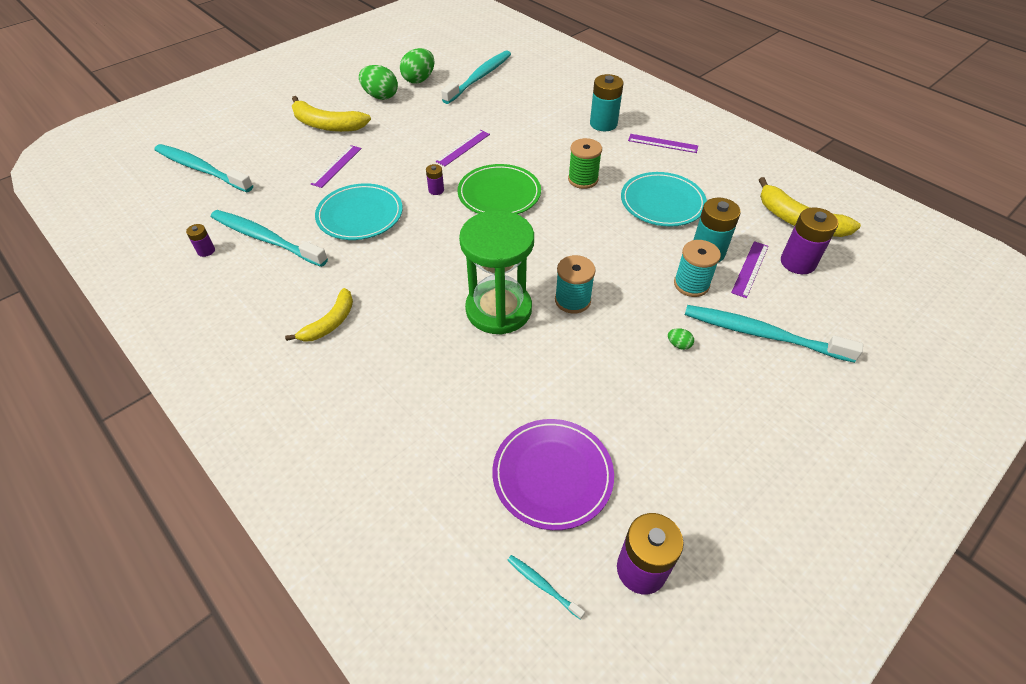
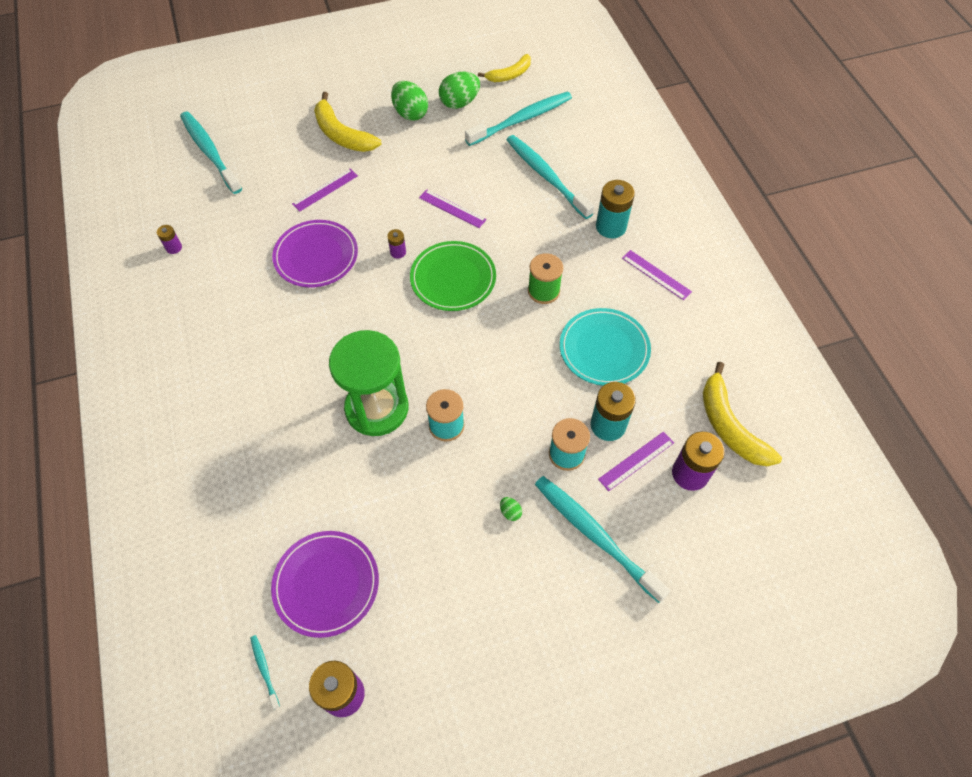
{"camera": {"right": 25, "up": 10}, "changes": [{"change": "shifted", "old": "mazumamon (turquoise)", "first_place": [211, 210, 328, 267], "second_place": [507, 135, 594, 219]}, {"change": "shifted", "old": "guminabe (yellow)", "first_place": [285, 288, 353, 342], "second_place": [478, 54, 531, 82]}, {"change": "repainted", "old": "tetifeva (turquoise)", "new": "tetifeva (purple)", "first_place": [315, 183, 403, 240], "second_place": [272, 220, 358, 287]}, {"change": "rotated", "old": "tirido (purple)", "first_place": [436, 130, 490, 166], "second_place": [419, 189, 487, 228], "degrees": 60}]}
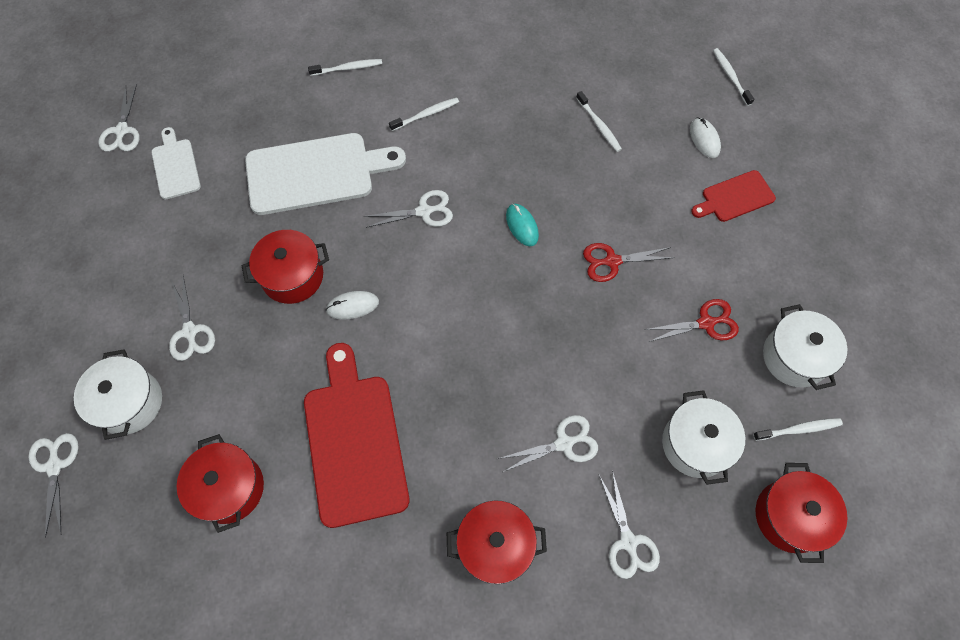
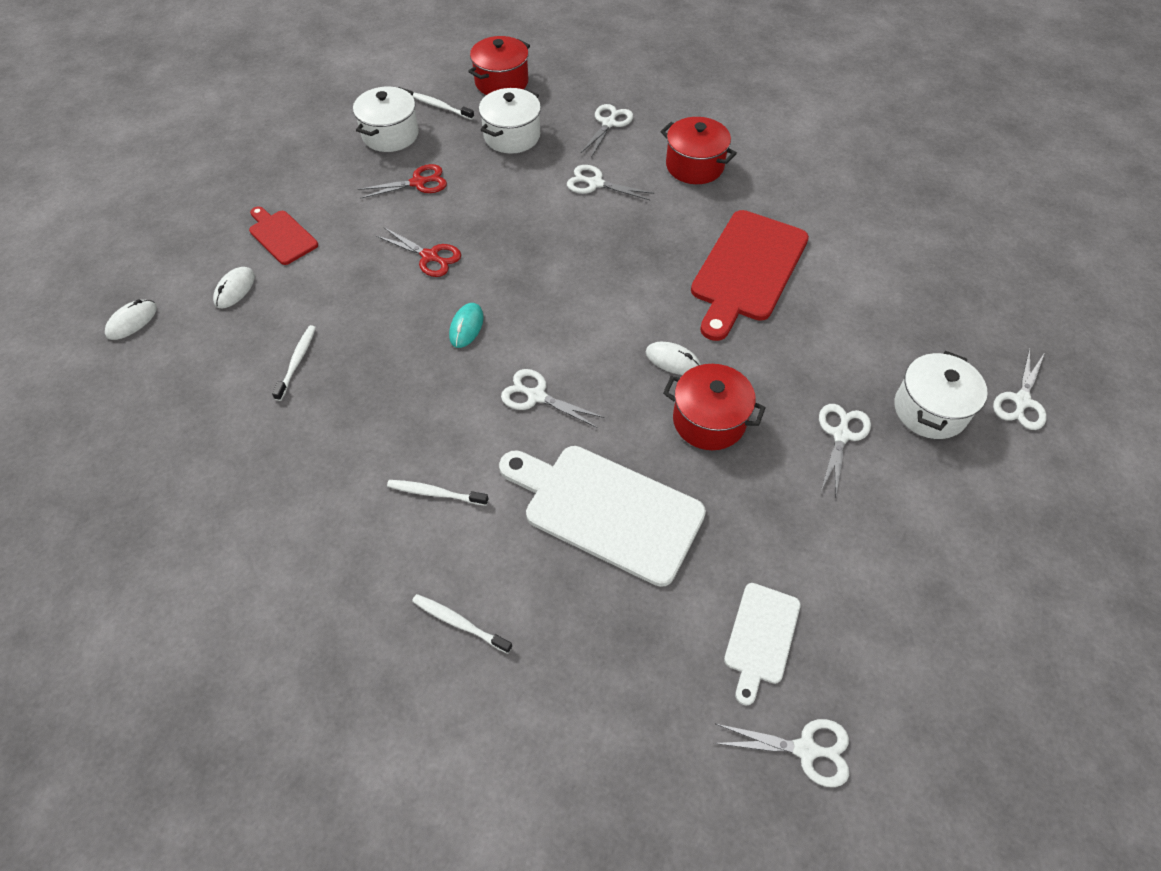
{"camera": {"right": -140, "up": -10}, "changes": [{"change": "gone", "old": "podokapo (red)", "first_place": [177, 434, 264, 533]}, {"change": "swapped", "old": "mazumamon (white)", "new": "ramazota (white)", "first_place": [713, 48, 754, 106], "second_place": [105, 300, 157, 340]}, {"change": "rotated", "old": "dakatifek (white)", "first_place": [98, 84, 140, 152], "second_place": [714, 719, 849, 787], "degrees": 60}, {"change": "rotated", "old": "dakatifek (red)", "first_place": [644, 299, 739, 342], "second_place": [358, 164, 447, 199], "degrees": 135}, {"change": "rotated", "old": "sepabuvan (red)", "first_place": [691, 170, 776, 222], "second_place": [249, 206, 318, 265], "degrees": -150}]}
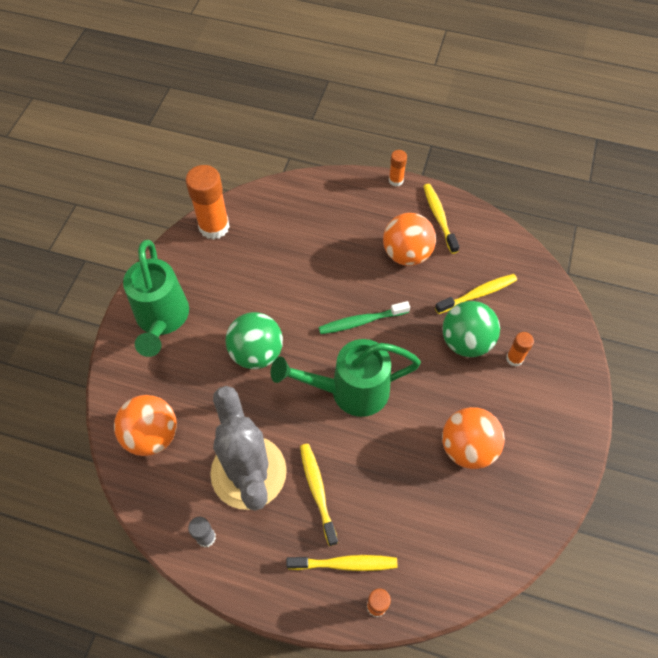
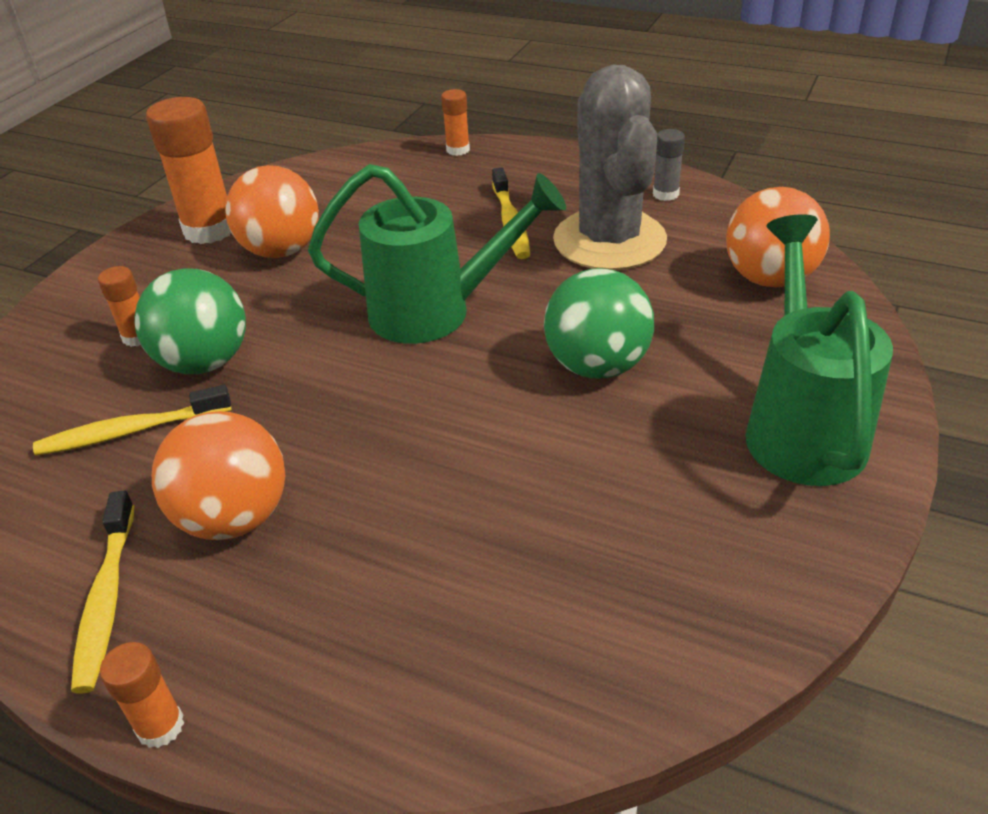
{"camera": {"right": -170, "up": -20}, "changes": [{"change": "gone", "old": "mazumamon (yellow)", "first_place": [286, 555, 397, 571]}, {"change": "gone", "old": "mazumamon (green)", "first_place": [319, 301, 410, 334]}, {"change": "shifted", "old": "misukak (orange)", "first_place": [186, 165, 230, 240], "second_place": [146, 97, 231, 244]}]}
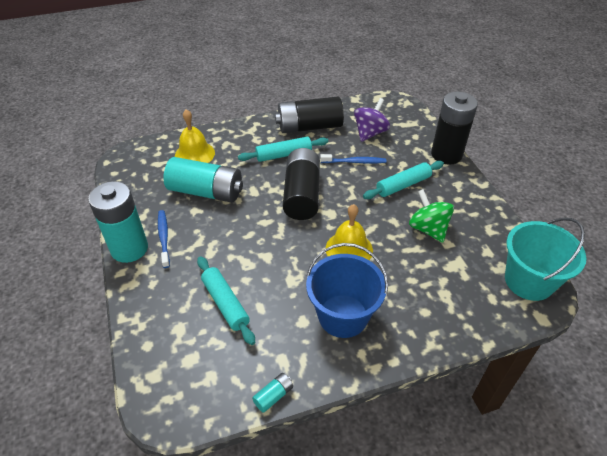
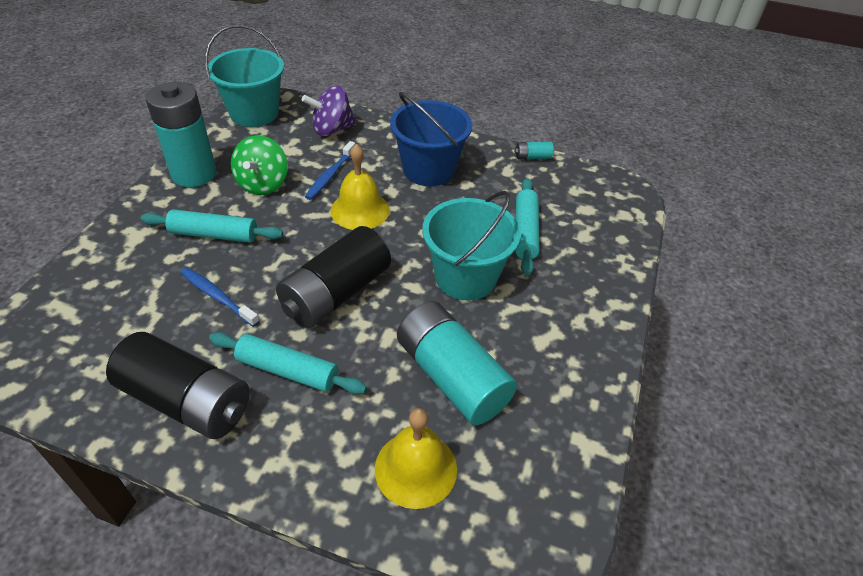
{"camera": {"right": -145, "up": 0}, "changes": [{"change": "gone", "old": "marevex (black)", "first_place": [431, 92, 478, 165]}, {"change": "new", "new": "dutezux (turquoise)", "second_place": [422, 191, 521, 301]}, {"change": "shifted", "old": "marevex (turquoise)", "first_place": [88, 181, 148, 263], "second_place": [146, 82, 217, 187]}, {"change": "shifted", "old": "mazumamon (blue)", "first_place": [158, 210, 170, 268], "second_place": [305, 141, 355, 200]}, {"change": "shifted", "old": "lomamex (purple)", "first_place": [354, 98, 390, 142], "second_place": [302, 86, 357, 136]}]}
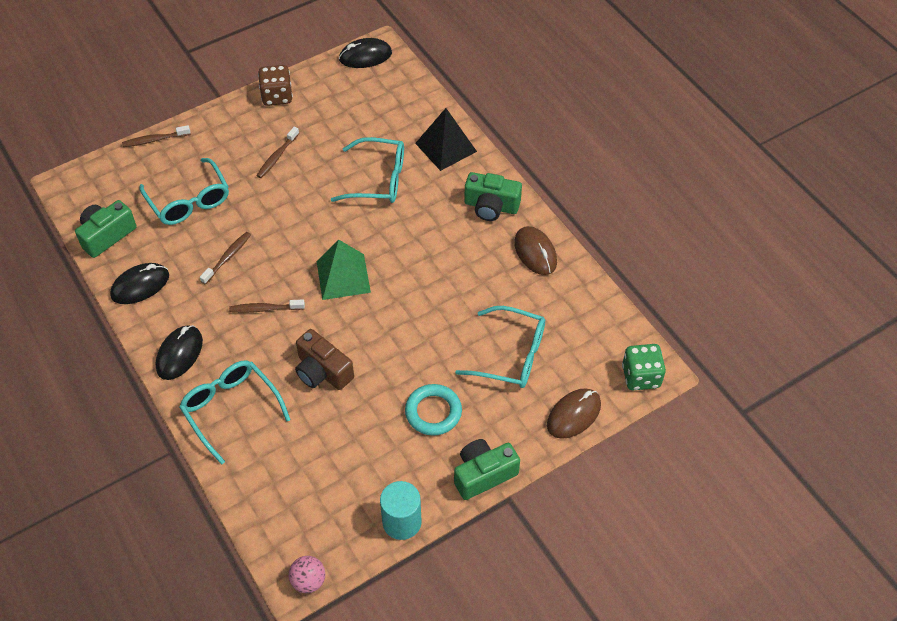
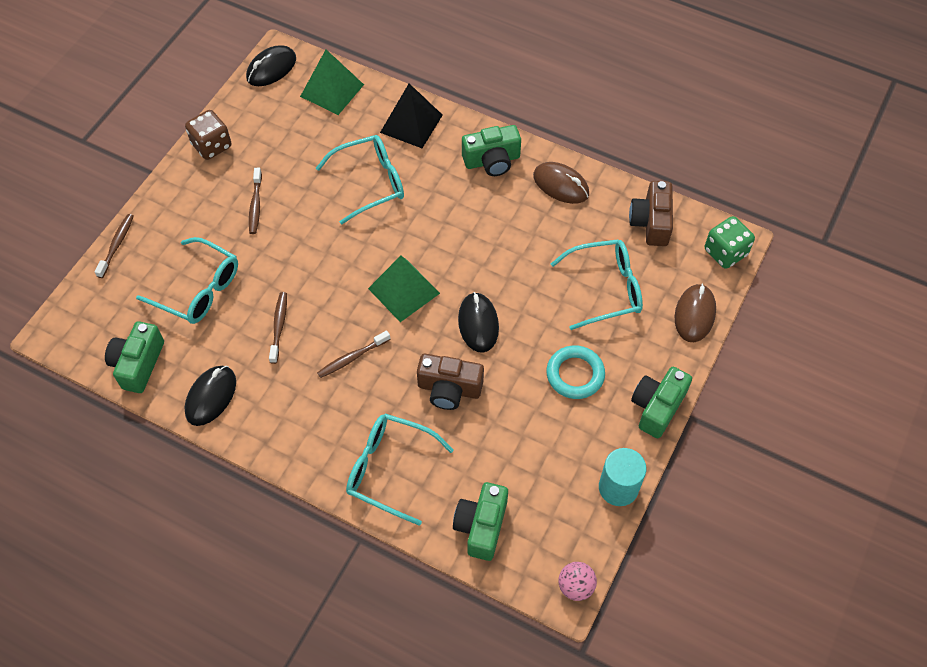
{"camera": {"right": -30, "up": 5}, "changes": [{"change": "new", "new": "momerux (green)", "second_place": [300, 50, 364, 115]}, {"change": "new", "new": "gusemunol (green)", "second_place": [453, 482, 508, 561]}, {"change": "new", "new": "gusemunol (brown)", "second_place": [629, 181, 673, 246]}, {"change": "shifted", "old": "ramazota (black)", "first_place": [155, 325, 203, 380], "second_place": [458, 292, 499, 353]}, {"change": "rotated", "old": "mazumamon (brown)", "first_place": [122, 125, 191, 147], "second_place": [95, 214, 134, 278], "degrees": 150}]}
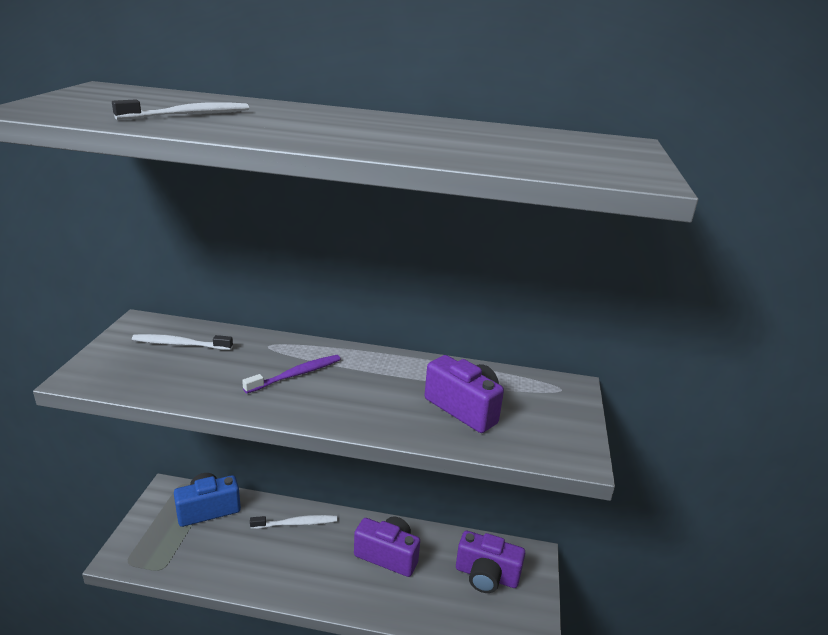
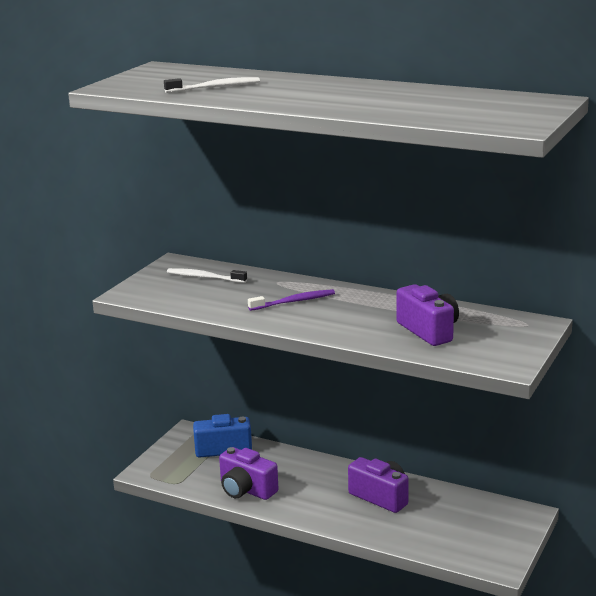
{"camera": {"right": 20, "up": -5}, "changes": [{"change": "gone", "old": "mazumamon (white)", "first_place": [250, 515, 337, 529]}, {"change": "shifted", "old": "gusemunol (purple)", "first_place": [456, 531, 525, 593], "second_place": [219, 447, 278, 500]}]}
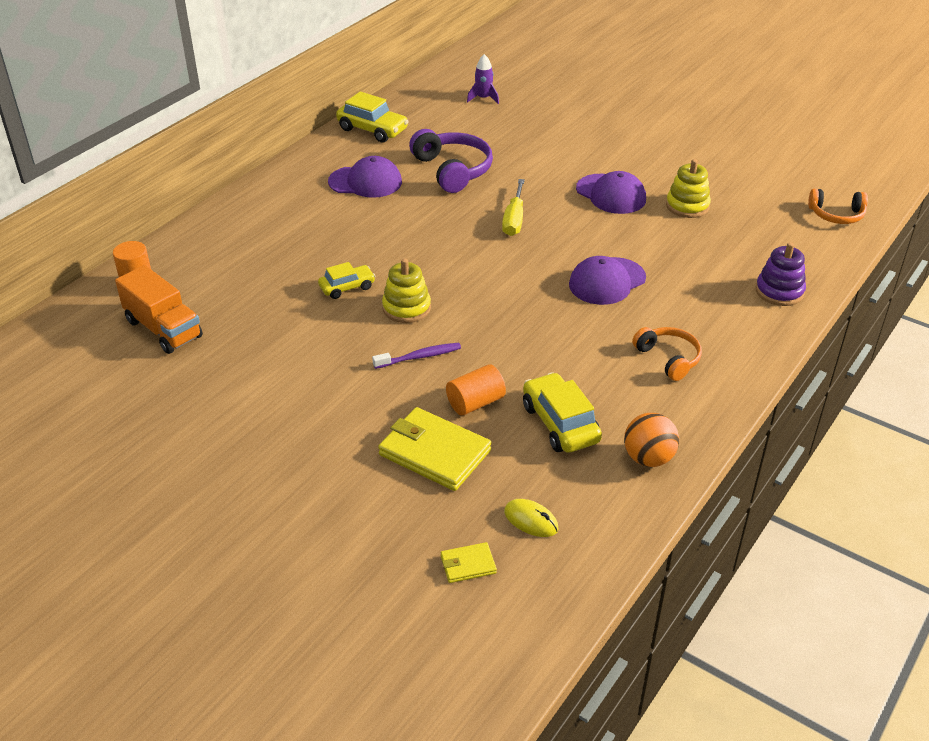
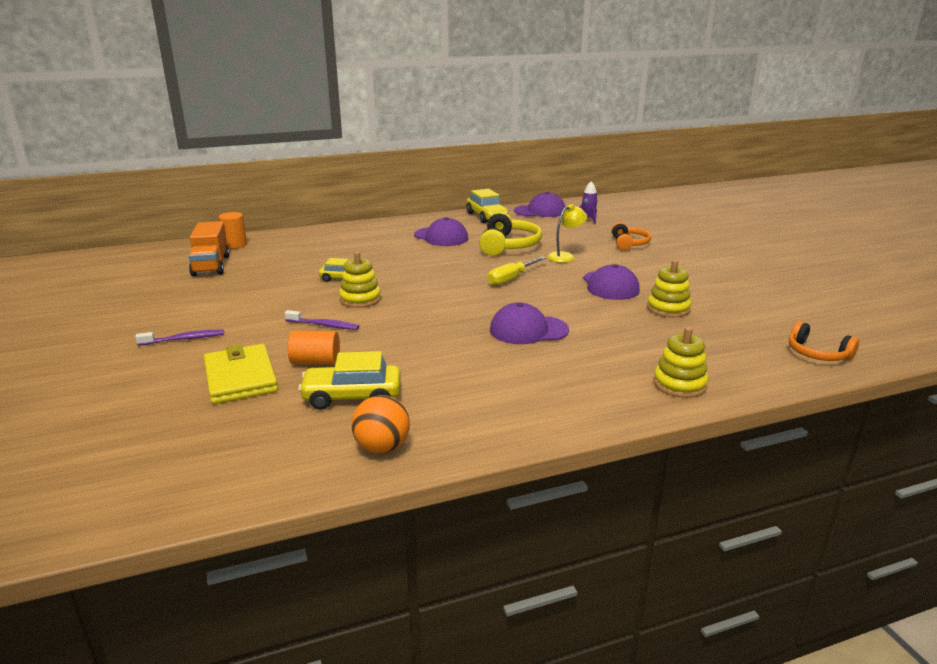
{"camera": {"right": 35, "up": -15}, "changes": [{"change": "gone", "old": "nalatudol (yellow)", "first_place": [441, 542, 497, 583]}, {"change": "gone", "old": "ramazota (yellow)", "first_place": [504, 499, 559, 537]}, {"change": "new", "new": "mazumamon (purple)", "second_place": [135, 330, 224, 346]}, {"change": "new", "new": "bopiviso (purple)", "second_place": [514, 192, 566, 217]}, {"change": "new", "new": "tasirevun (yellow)", "second_place": [547, 204, 587, 263]}, {"change": "shifted", "old": "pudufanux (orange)", "first_place": [632, 327, 702, 381], "second_place": [612, 222, 651, 250]}, {"change": "repainted", "old": "pudufanux (purple)", "new": "pudufanux (yellow)", "first_place": [409, 129, 493, 193], "second_place": [479, 211, 542, 256]}, {"change": "repainted", "old": "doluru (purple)", "new": "doluru (yellow)", "first_place": [756, 242, 806, 306], "second_place": [653, 327, 708, 398]}, {"change": "rotated", "old": "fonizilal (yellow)", "first_place": [523, 372, 602, 453], "second_place": [298, 351, 401, 410], "degrees": -105}]}
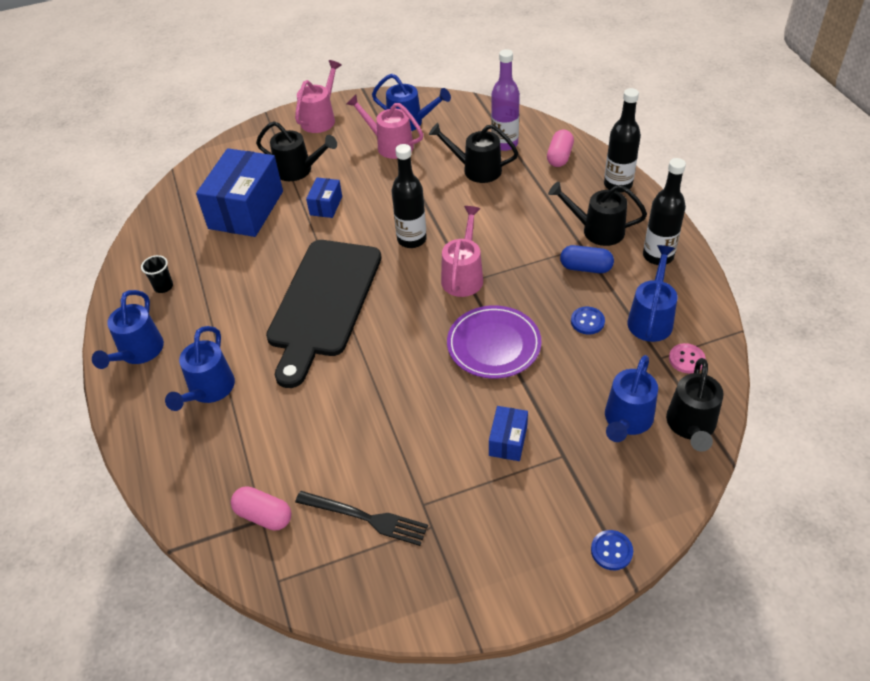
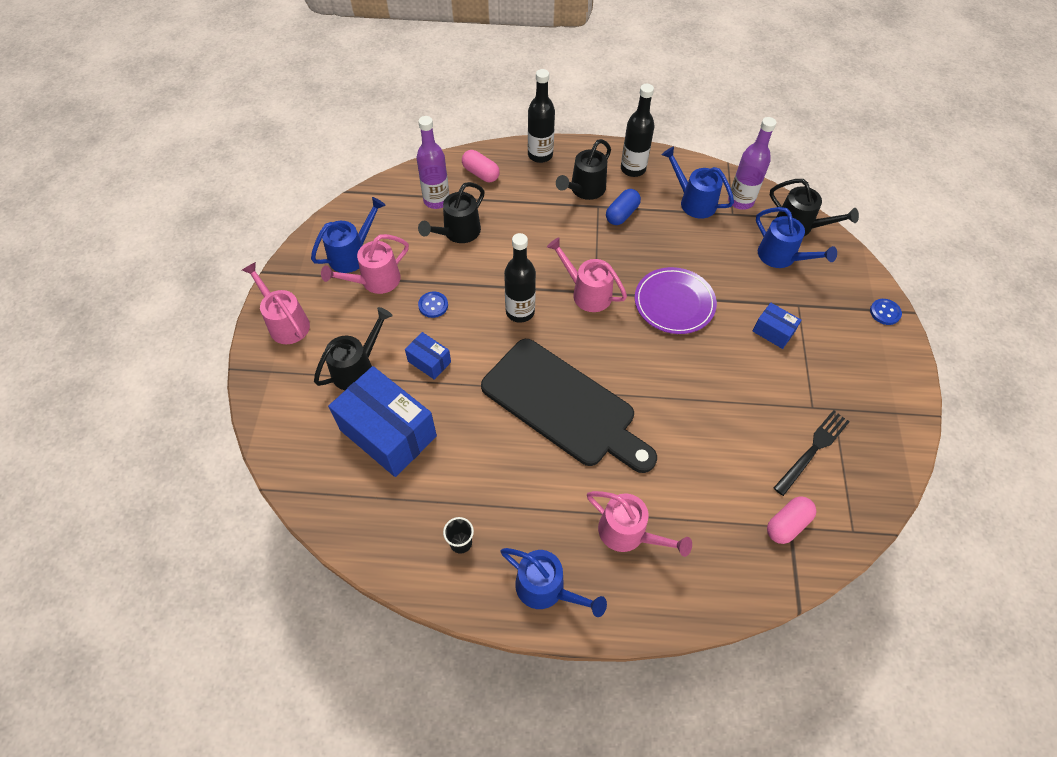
{"camera": {"right": -70, "up": 10}, "changes": [{"change": "shifted", "old": "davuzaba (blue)", "first_place": [571, 307, 605, 335], "second_place": [418, 292, 448, 318]}, {"change": "swapped", "old": "davuzaba (pink)", "new": "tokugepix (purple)", "first_place": [669, 343, 706, 373], "second_place": [728, 117, 776, 210]}, {"change": "repainted", "old": "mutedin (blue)", "new": "mutedin (pink)", "first_place": [165, 326, 235, 411], "second_place": [587, 491, 692, 557]}]}
